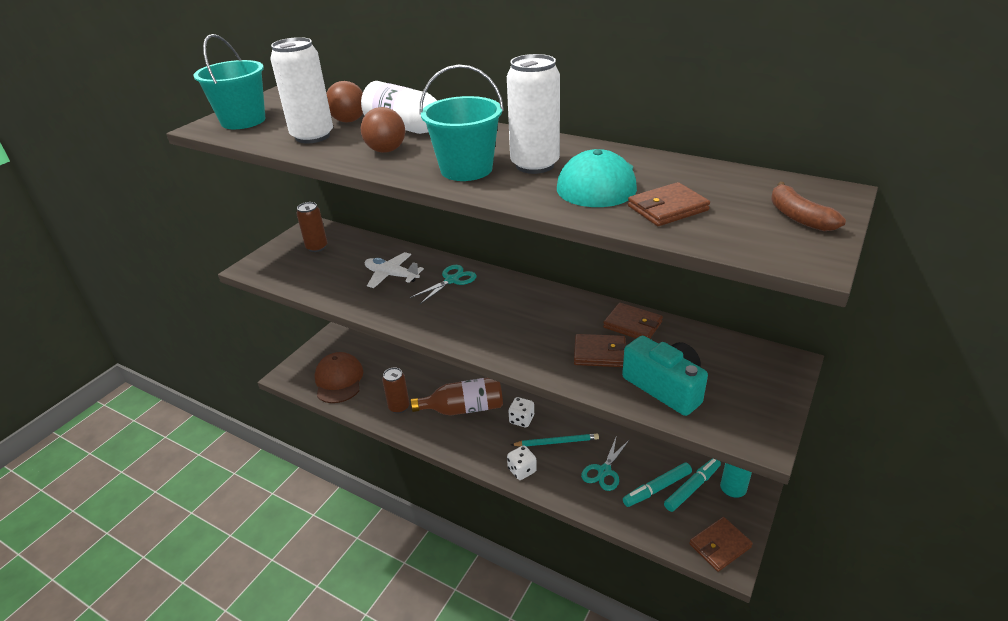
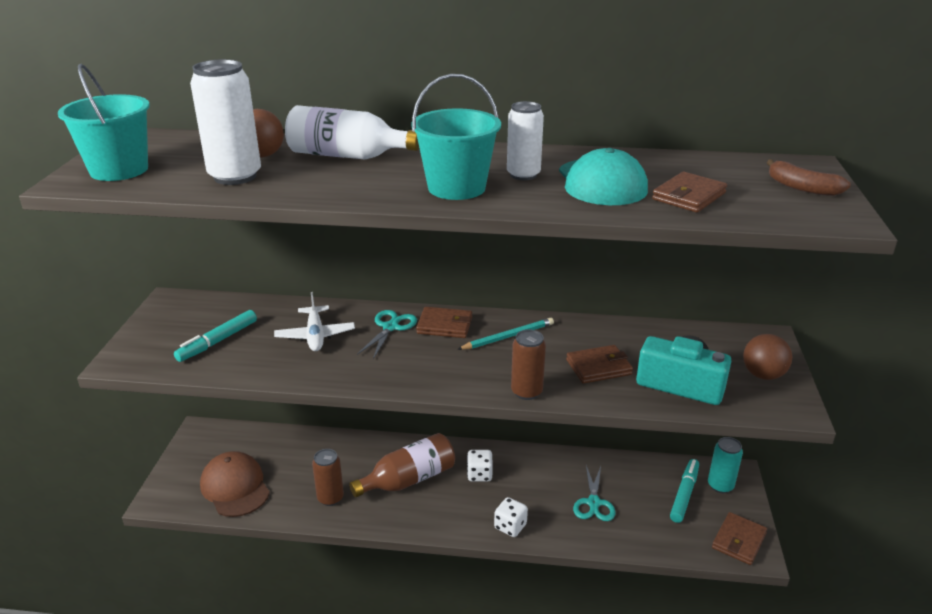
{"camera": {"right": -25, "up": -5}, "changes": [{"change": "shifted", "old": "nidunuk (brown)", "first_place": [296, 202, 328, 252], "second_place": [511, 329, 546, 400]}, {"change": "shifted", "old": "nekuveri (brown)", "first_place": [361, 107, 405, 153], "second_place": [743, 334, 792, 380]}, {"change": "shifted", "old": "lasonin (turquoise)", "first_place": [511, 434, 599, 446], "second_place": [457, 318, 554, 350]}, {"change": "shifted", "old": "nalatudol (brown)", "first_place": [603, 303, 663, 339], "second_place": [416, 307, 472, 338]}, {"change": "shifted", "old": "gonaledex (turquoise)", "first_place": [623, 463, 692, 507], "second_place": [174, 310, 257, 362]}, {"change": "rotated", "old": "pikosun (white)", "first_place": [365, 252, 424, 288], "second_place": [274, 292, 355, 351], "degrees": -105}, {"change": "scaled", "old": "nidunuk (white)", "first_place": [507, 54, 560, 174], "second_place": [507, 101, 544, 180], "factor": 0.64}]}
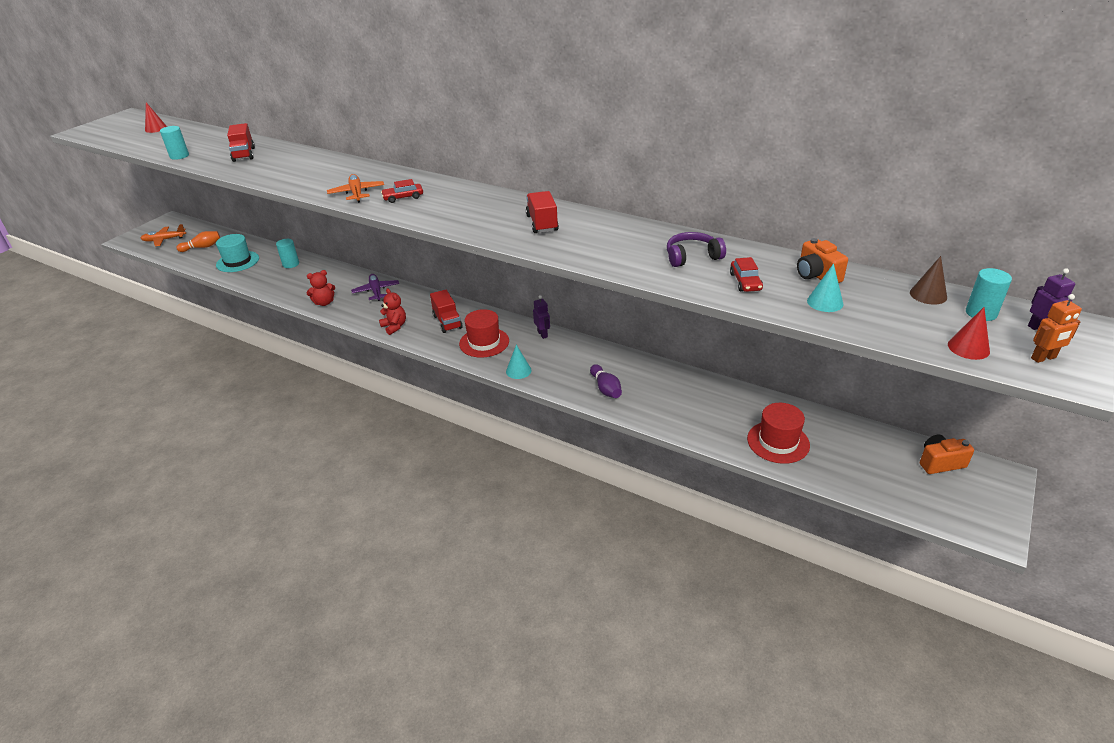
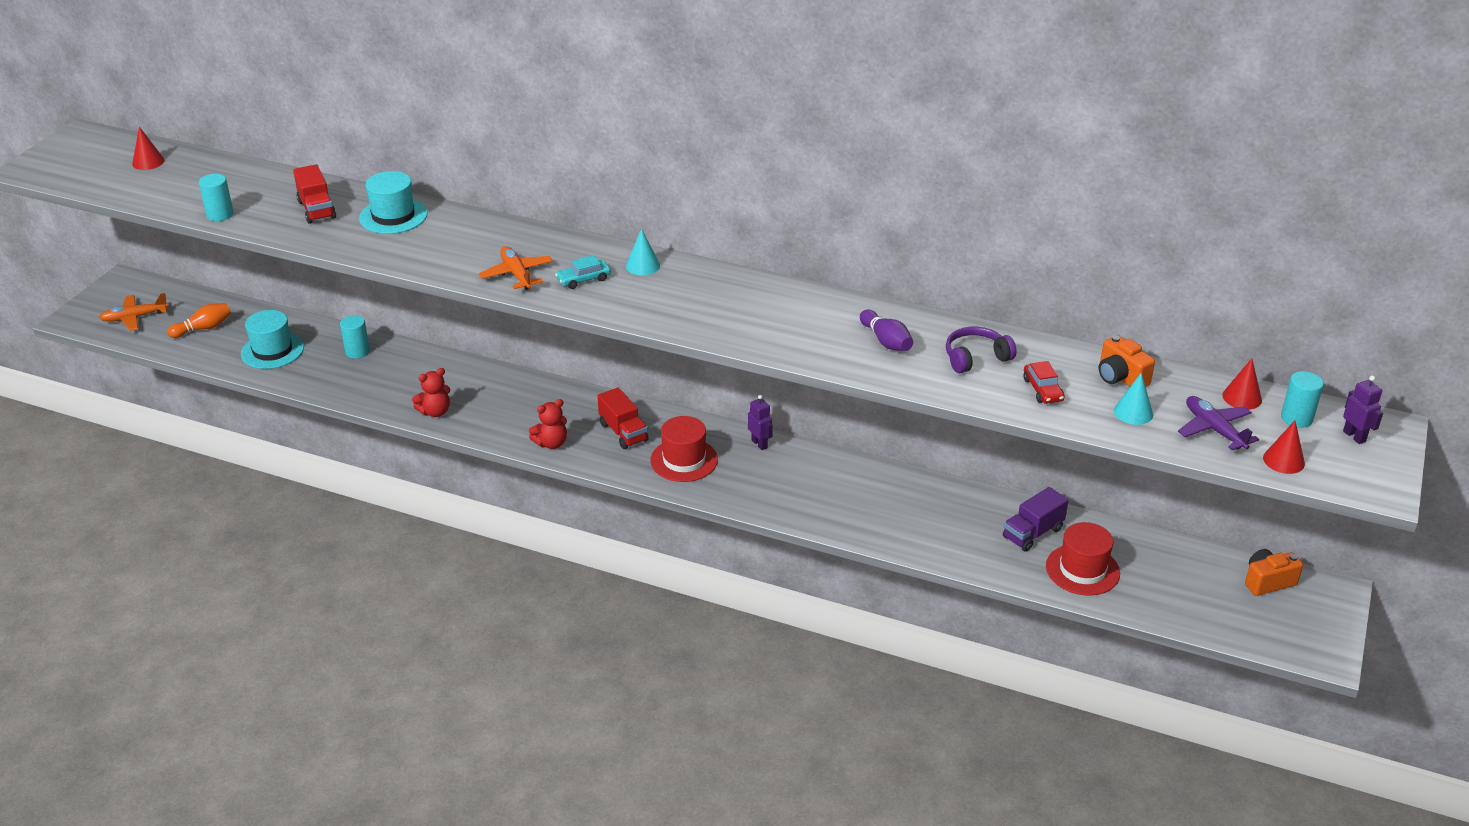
{"camera": {"right": -10, "up": 0}, "changes": [{"change": "gone", "old": "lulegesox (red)", "first_place": [526, 191, 559, 233]}, {"change": "gone", "old": "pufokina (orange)", "first_place": [1031, 294, 1082, 363]}, {"change": "new", "new": "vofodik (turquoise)", "second_place": [359, 171, 427, 234]}, {"change": "new", "new": "lulegesox (purple)", "second_place": [1003, 487, 1069, 552]}, {"change": "shifted", "old": "pikosun (purple)", "first_place": [351, 274, 399, 301], "second_place": [1178, 396, 1259, 450]}, {"change": "shifted", "old": "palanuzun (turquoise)", "first_place": [506, 345, 532, 379], "second_place": [626, 228, 660, 275]}, {"change": "shifted", "old": "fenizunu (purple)", "first_place": [590, 364, 622, 398], "second_place": [860, 309, 913, 351]}, {"change": "repainted", "old": "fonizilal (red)", "new": "fonizilal (turquoise)", "first_place": [381, 179, 423, 203], "second_place": [555, 255, 611, 289]}, {"change": "repainted", "old": "palanuzun (brown)", "new": "palanuzun (red)", "first_place": [910, 256, 947, 305], "second_place": [1222, 358, 1262, 410]}, {"change": "rotated", "old": "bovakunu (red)", "first_place": [379, 288, 406, 335], "second_place": [529, 399, 567, 449], "degrees": 105}]}
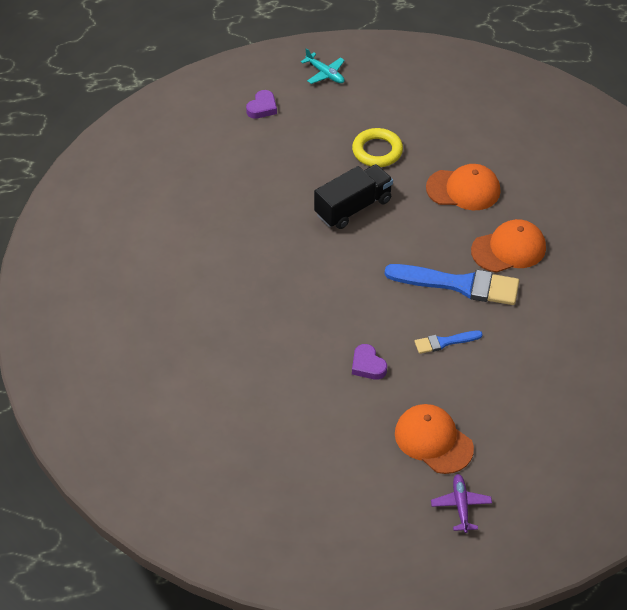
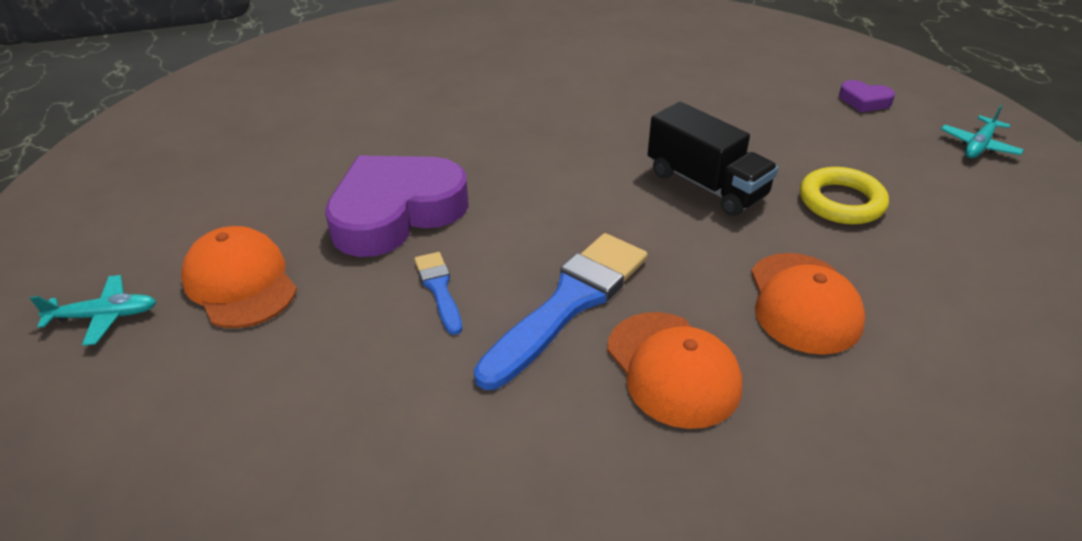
{"camera": {"right": 85, "up": -10}, "changes": [{"change": "repainted", "old": "pikosun (purple)", "new": "pikosun (turquoise)", "first_place": [431, 474, 492, 533], "second_place": [30, 275, 156, 346]}, {"change": "rotated", "old": "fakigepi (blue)", "first_place": [385, 264, 519, 305], "second_place": [474, 233, 648, 390], "degrees": -150}, {"change": "rotated", "old": "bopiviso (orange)", "first_place": [395, 404, 474, 474], "second_place": [181, 226, 297, 328], "degrees": -75}, {"change": "scaled", "old": "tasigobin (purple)", "first_place": [352, 344, 387, 380], "second_place": [325, 155, 469, 257], "factor": 2.36}]}
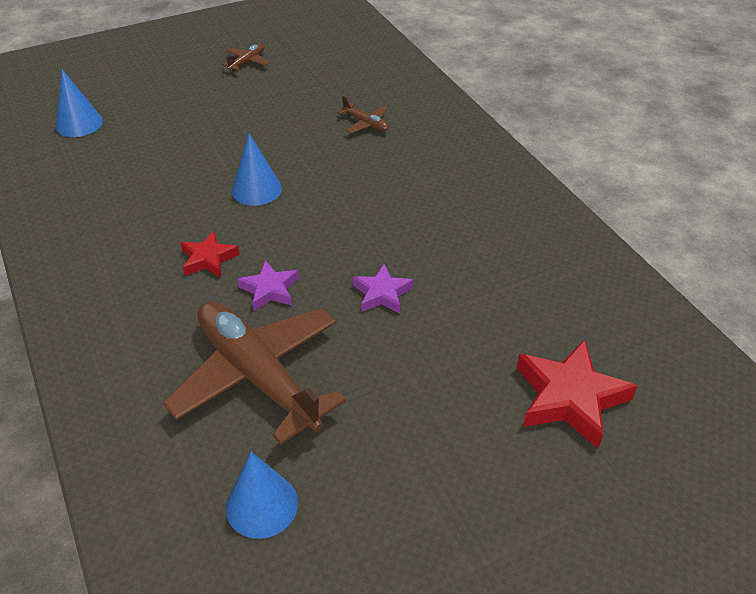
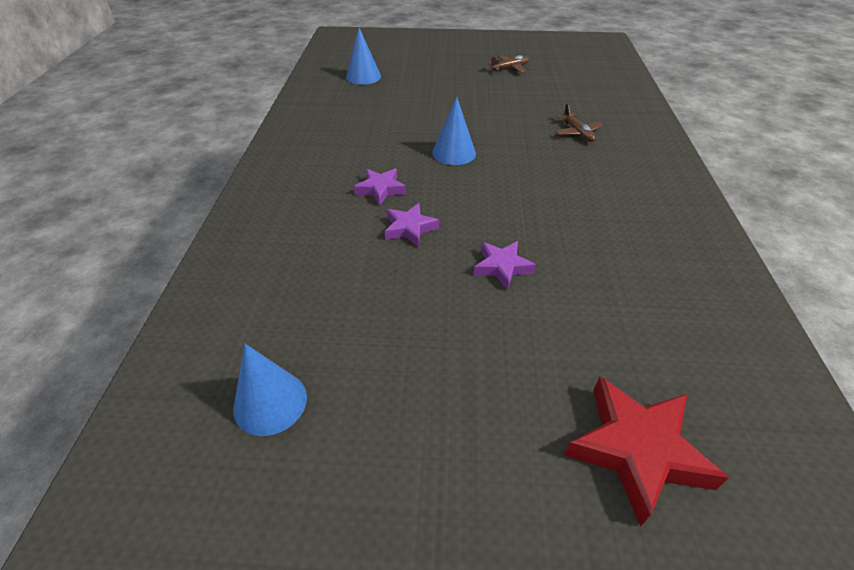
{"camera": {"right": 30, "up": 0}, "changes": [{"change": "gone", "old": "pikosun (brown)", "first_place": [163, 301, 346, 445]}, {"change": "repainted", "old": "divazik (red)", "new": "divazik (purple)", "first_place": [181, 231, 239, 278], "second_place": [354, 169, 406, 206]}]}
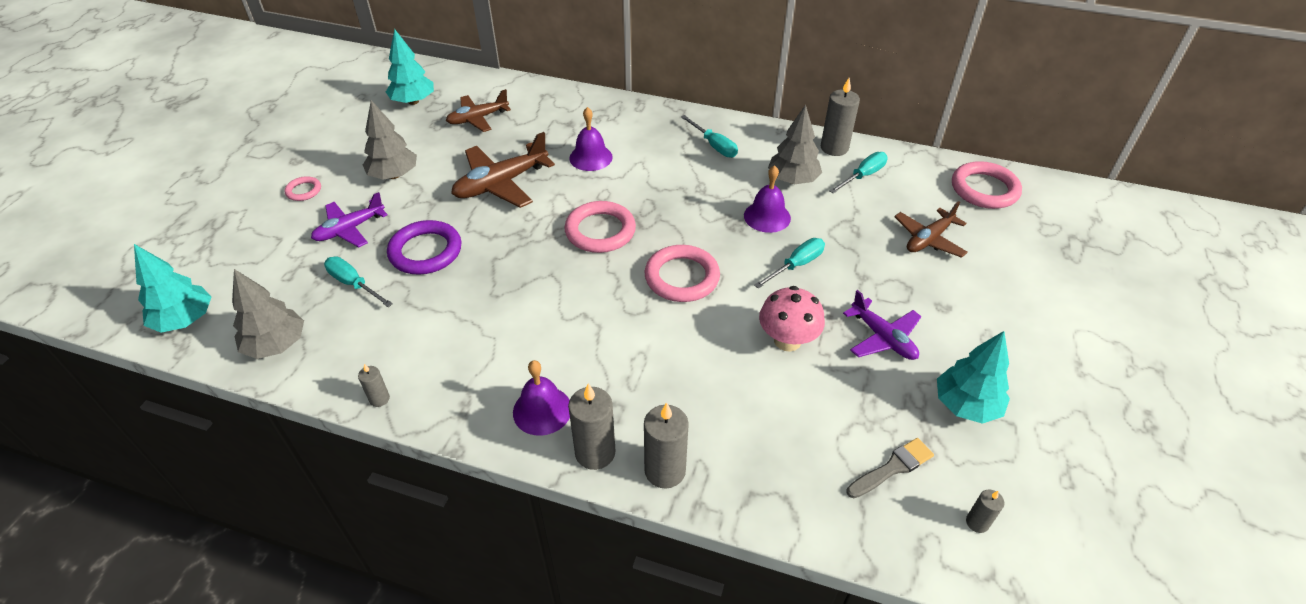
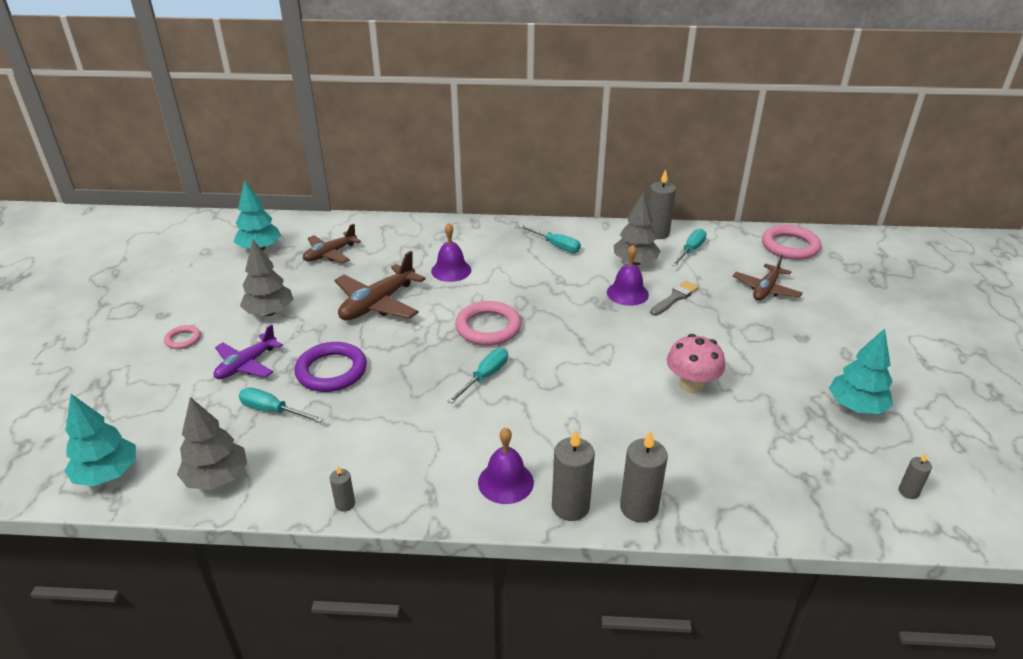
{"camera": {"right": -15, "up": -10}, "changes": [{"change": "gone", "old": "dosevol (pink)", "first_place": [644, 245, 720, 302]}, {"change": "gone", "old": "pikosun (purple)", "first_place": [843, 290, 922, 360]}, {"change": "shifted", "old": "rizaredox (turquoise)", "first_place": [754, 238, 825, 288], "second_place": [447, 348, 508, 404]}, {"change": "shifted", "old": "fakigepi (grey)", "first_place": [847, 438, 934, 498], "second_place": [650, 281, 699, 316]}]}
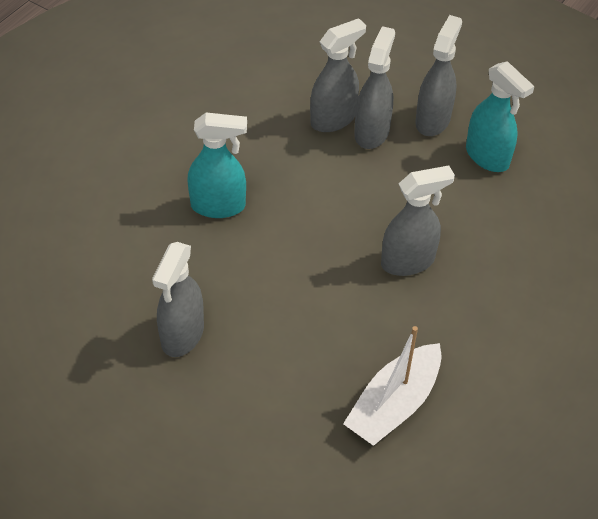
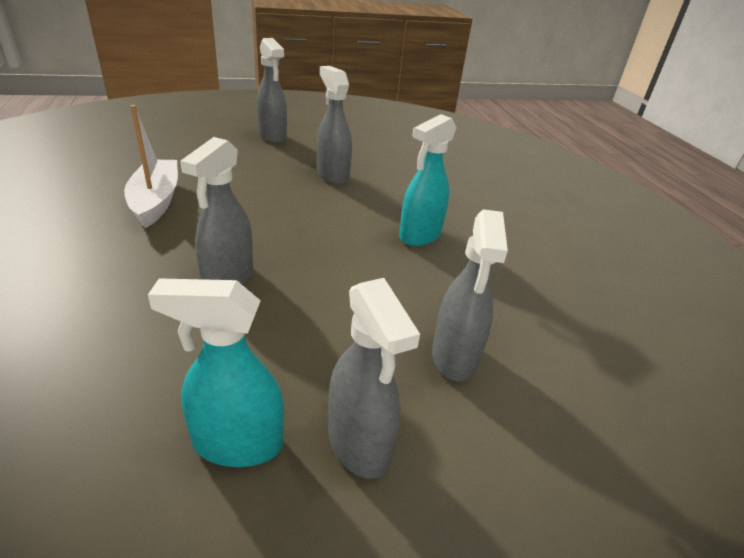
{"camera": {"right": 130, "up": -15}, "changes": [{"change": "shifted", "old": "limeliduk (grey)", "first_place": [354, 26, 395, 149], "second_place": [256, 38, 287, 143]}]}
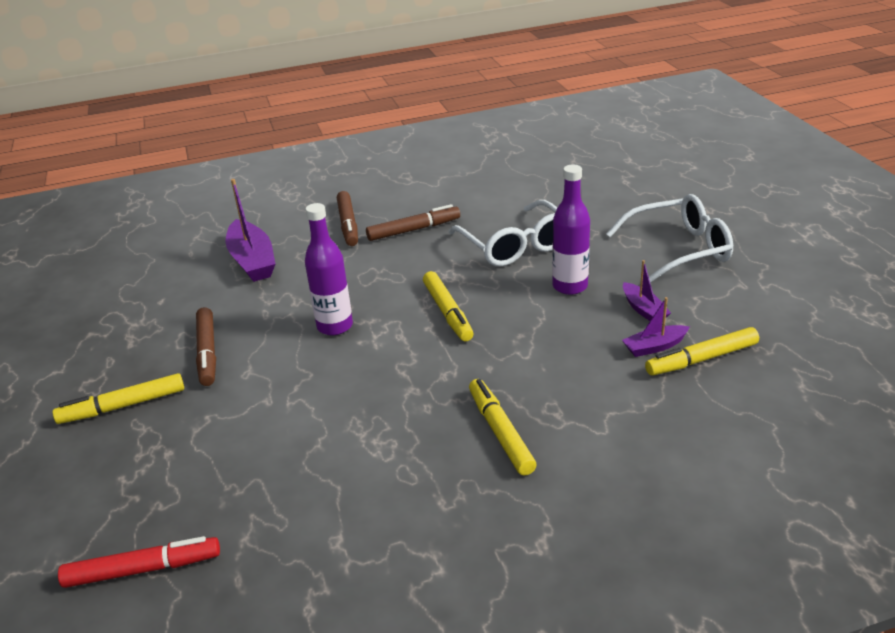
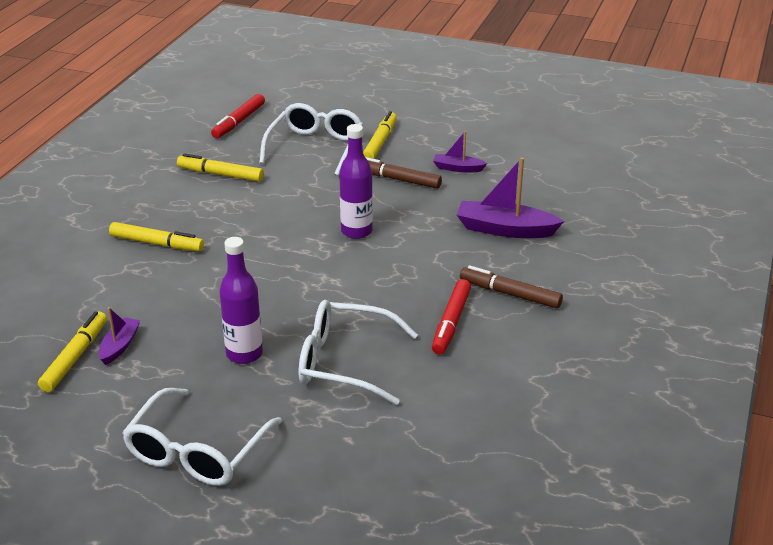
{"camera": {"right": 125, "up": 0}, "changes": [{"change": "new", "new": "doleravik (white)", "second_place": [259, 103, 363, 176]}, {"change": "shifted", "old": "gonaledex (yellow)", "first_place": [423, 271, 474, 341], "second_place": [177, 153, 264, 182]}, {"change": "shifted", "old": "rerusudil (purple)", "first_place": [623, 260, 671, 321], "second_place": [433, 131, 487, 172]}, {"change": "repainted", "old": "gonaledex (brown)", "new": "gonaledex (red)", "first_place": [366, 204, 460, 241], "second_place": [432, 279, 471, 354]}]}
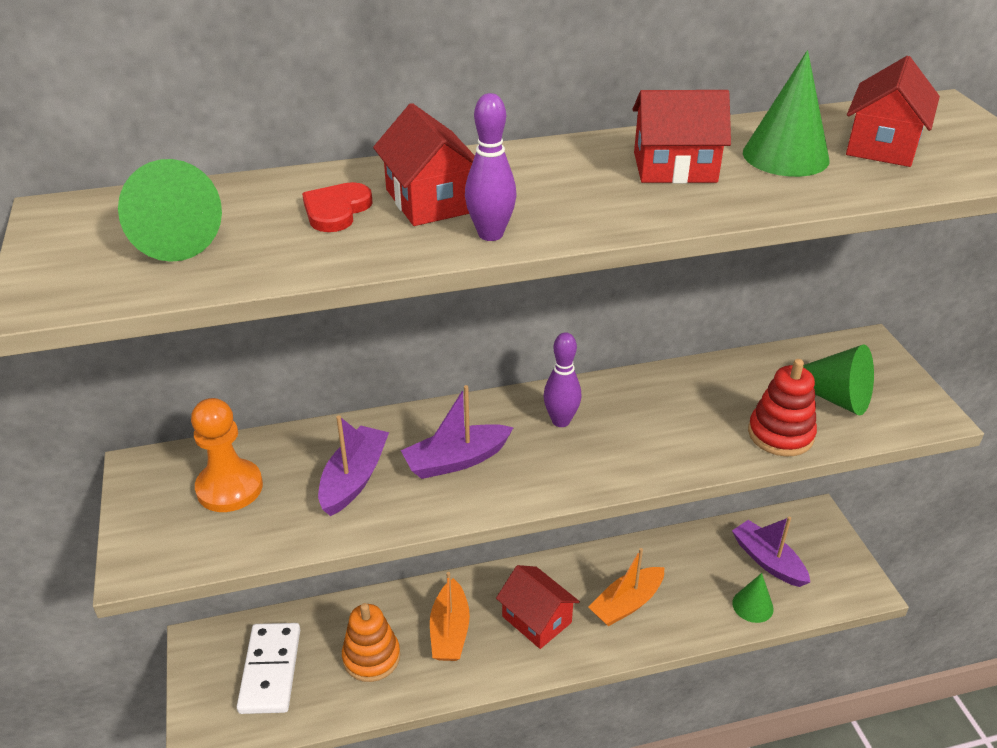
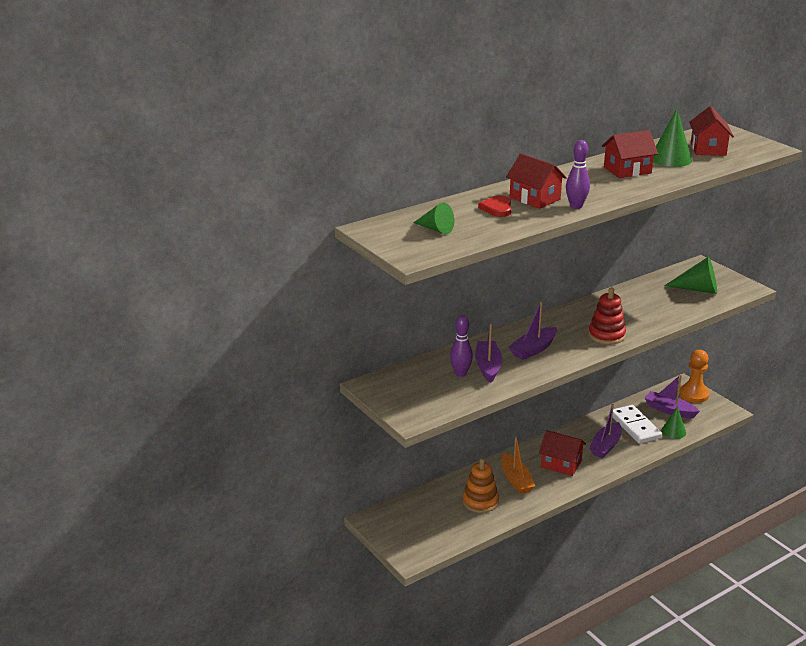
{"camera": {"right": -20, "up": -10}, "changes": [{"change": "shifted", "old": "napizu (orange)", "first_place": [191, 398, 263, 512], "second_place": [679, 350, 710, 403]}, {"change": "shifted", "old": "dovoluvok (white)", "first_place": [237, 623, 300, 714], "second_place": [612, 405, 662, 444]}, {"change": "shifted", "old": "fenizunu (purple)", "first_place": [543, 332, 581, 427], "second_place": [450, 315, 473, 377]}, {"change": "shifted", "old": "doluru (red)", "first_place": [748, 359, 817, 456], "second_place": [588, 288, 626, 345]}, {"change": "repainted", "old": "rerusudil (orange)", "new": "rerusudil (purple)", "first_place": [588, 548, 665, 626], "second_place": [589, 404, 622, 458]}, {"change": "scaled", "old": "palanuzun (green)", "first_place": [118, 159, 222, 262], "second_place": [413, 202, 454, 234], "factor": 0.67}]}
